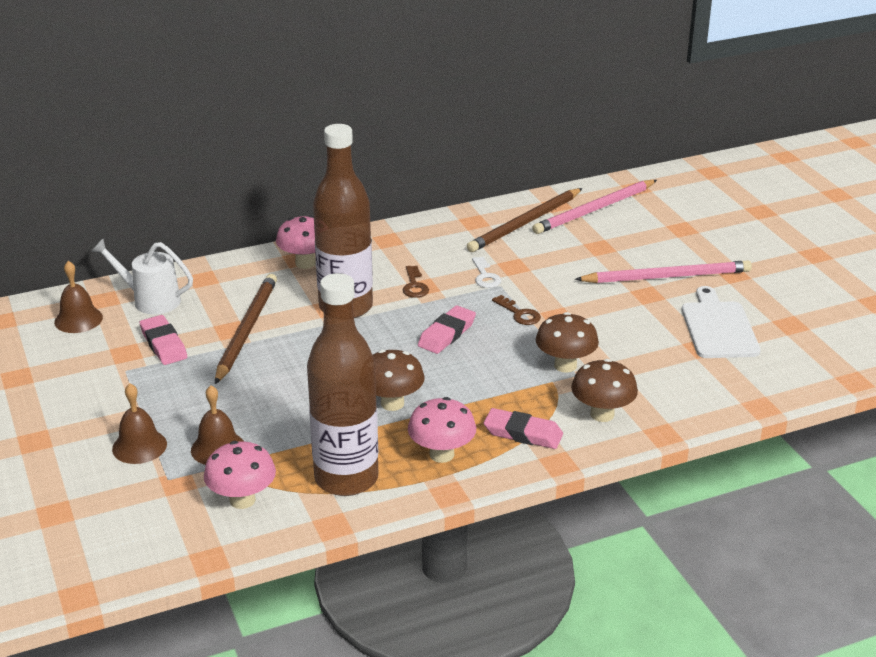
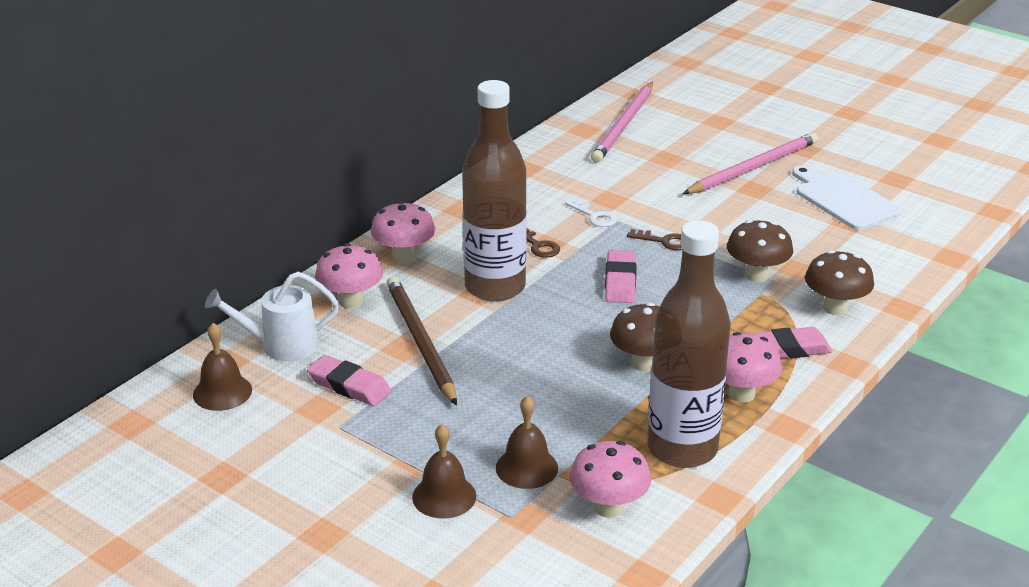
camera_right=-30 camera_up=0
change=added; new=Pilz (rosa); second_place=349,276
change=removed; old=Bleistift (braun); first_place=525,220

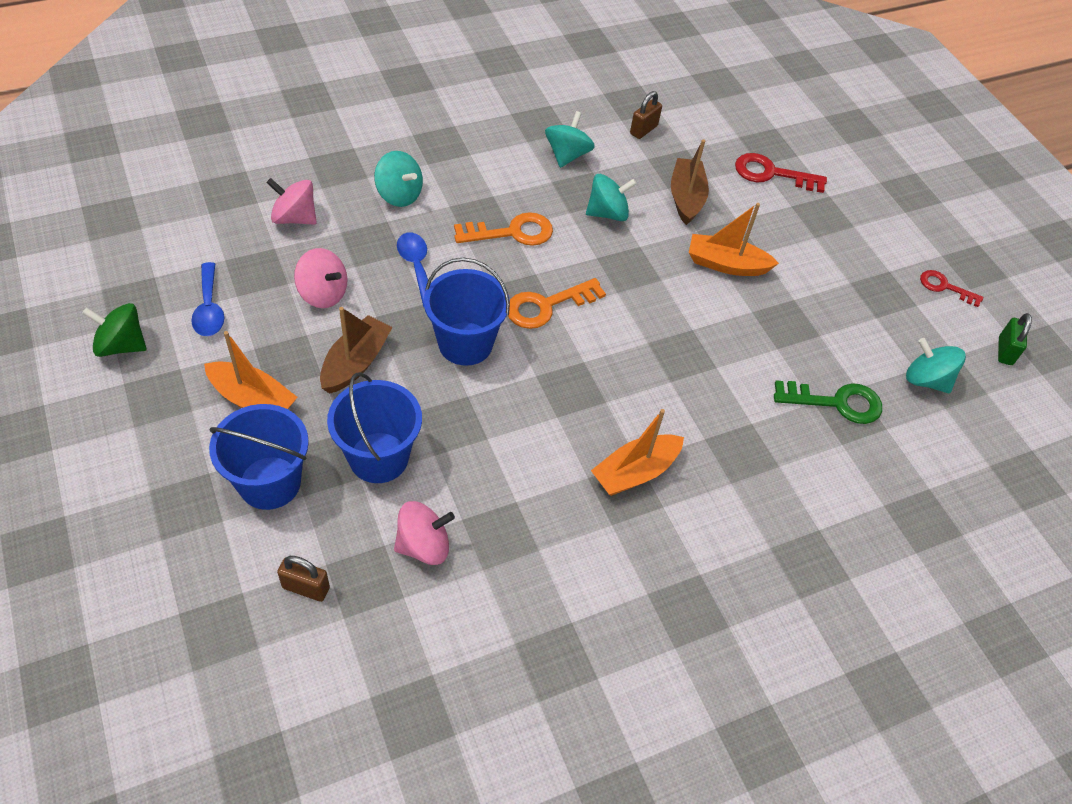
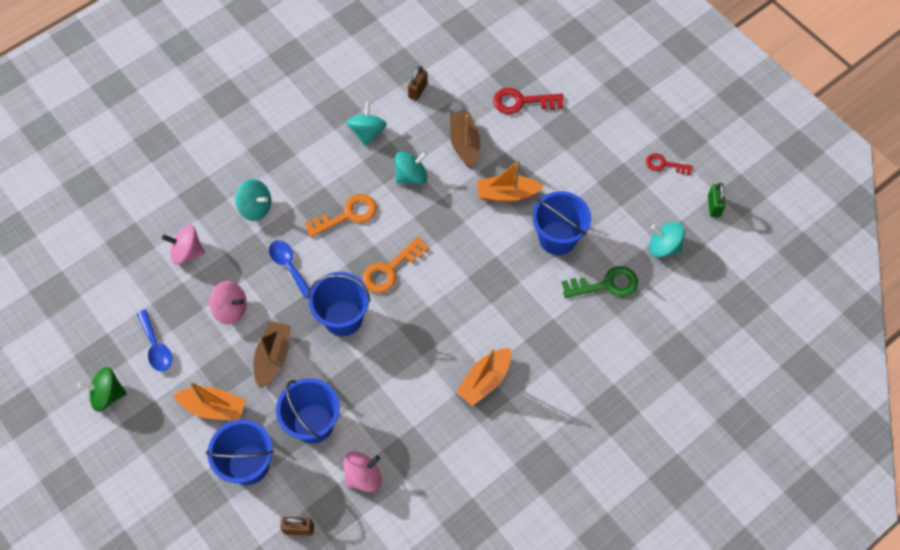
camera_right=-10 camera_up=10
change=added; new=Eimer (blau); second_place=561,223

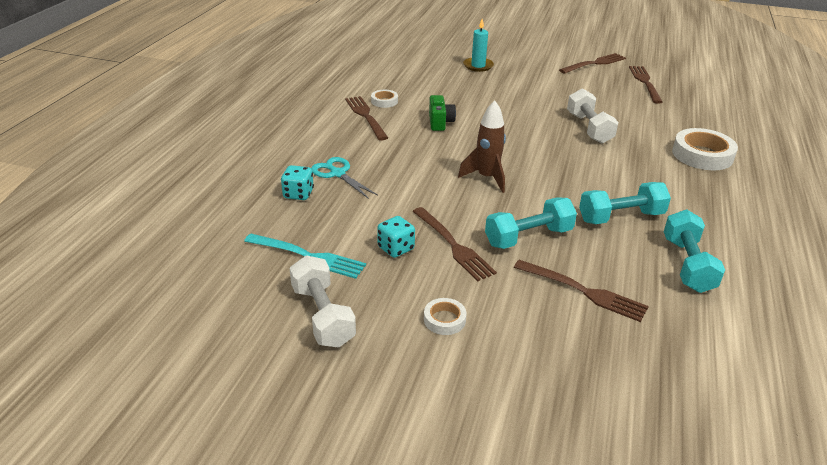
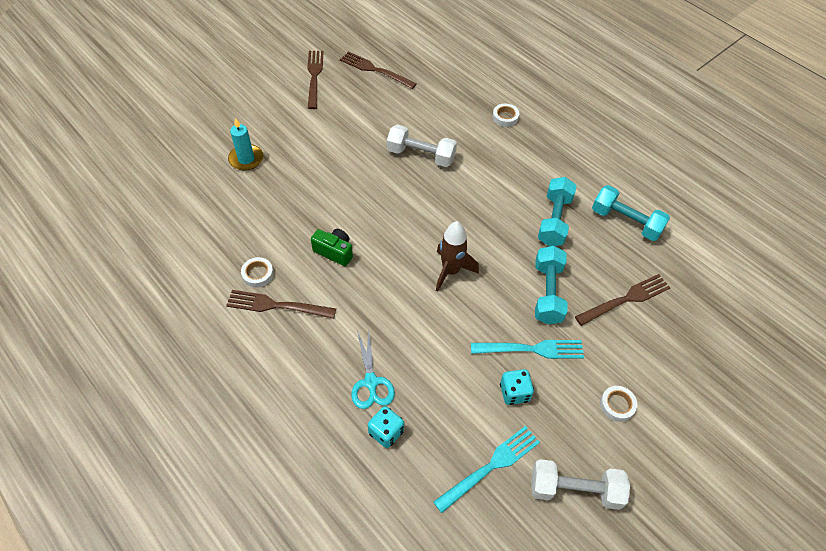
camera_right=-60 camera_up=20
change=turned; old=Schere (türkis); first_place=344,178; second_place=373,369; degrees=-90
change=recoloured; old=Gabel (braun); new=Gabel (türkis); first_place=454,244; second_place=527,349
change=resized; old=Klebeband (weiß); first_place=705,149; second_place=505,115; factor=0.52

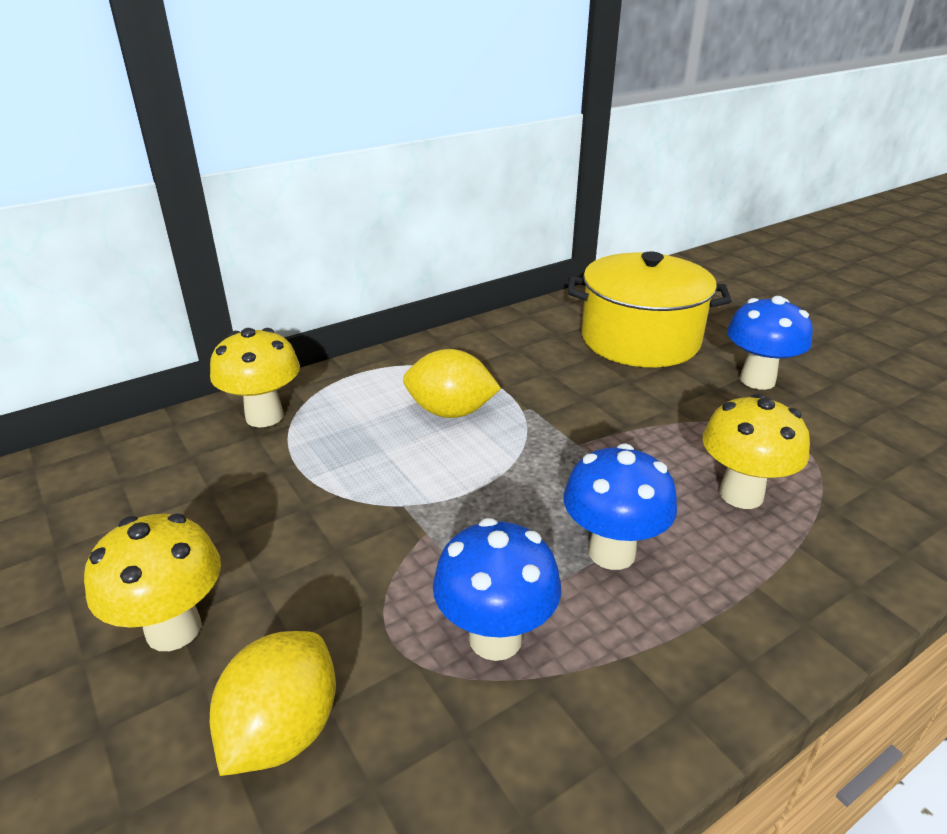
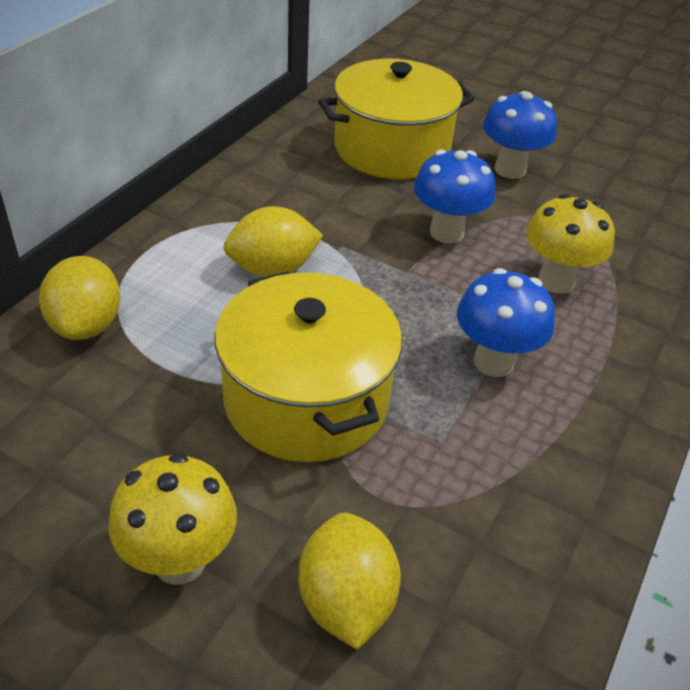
camera_right=-30 camera_up=10
change=replaced; old=Pilz (gelb); new=Zitrone (gelb); first_place=255,378; second_place=80,298
change=added; new=Kochtopf (gelb); second_place=308,366
change=moved; old=Pilz (blau); first_place=497,589; second_place=455,197

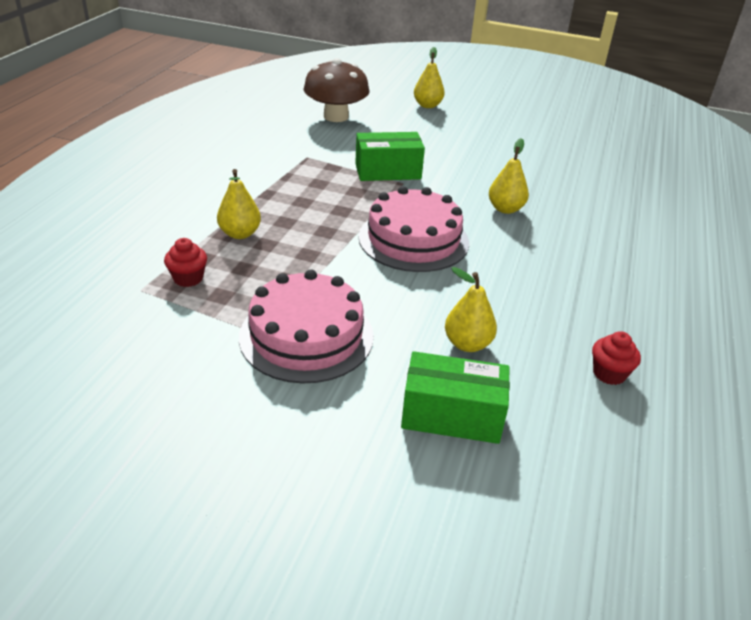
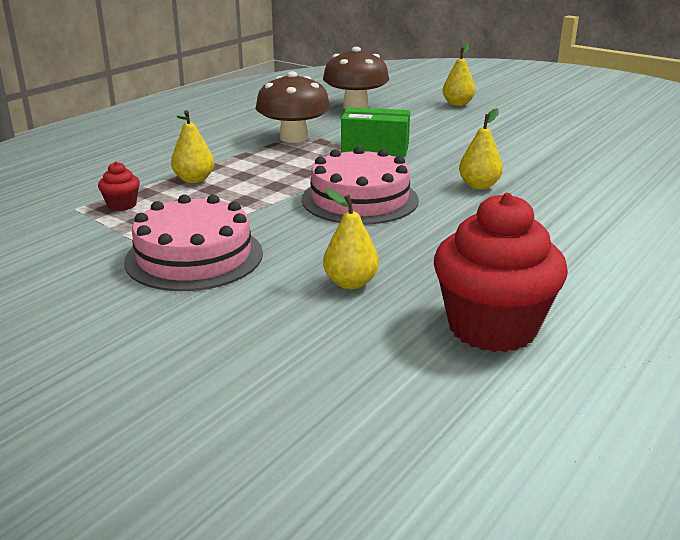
camera_right=20 camera_up=-10
change=added; new=Pilz (braun); second_place=293,107
change=resized; old=Muffin (rot); first_place=616,358; second_place=501,272; factor=2.33
change=removed; old=Schachtel (grün); first_place=455,397

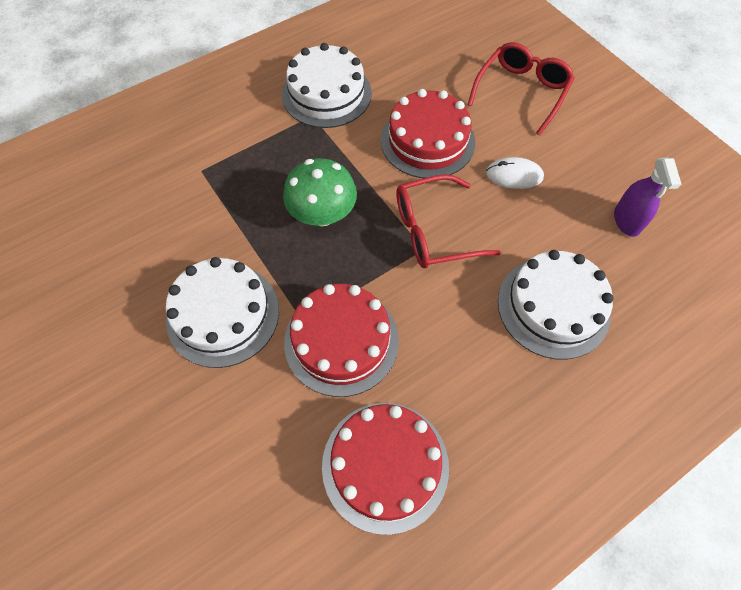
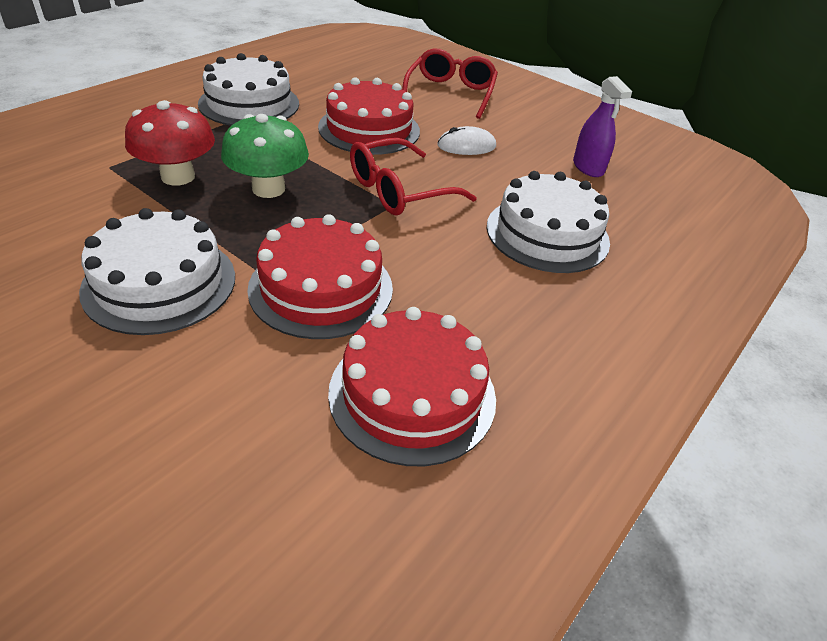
camera_right=-20 camera_up=-20
change=added; new=Pilz (rot); second_place=170,143

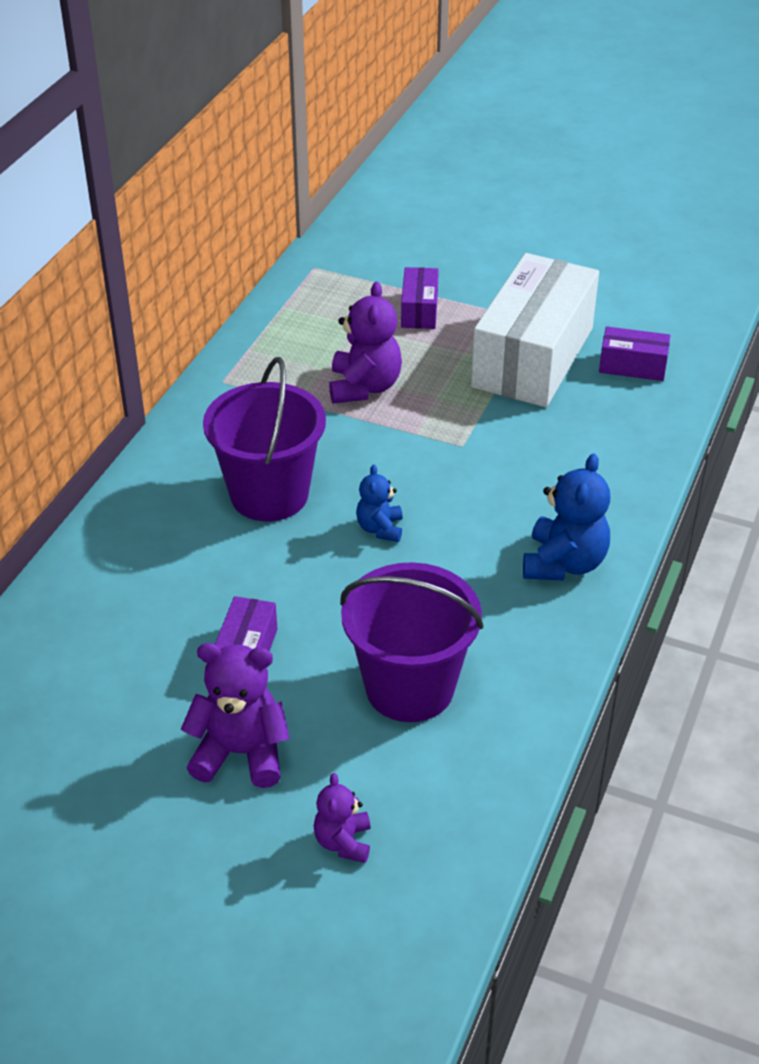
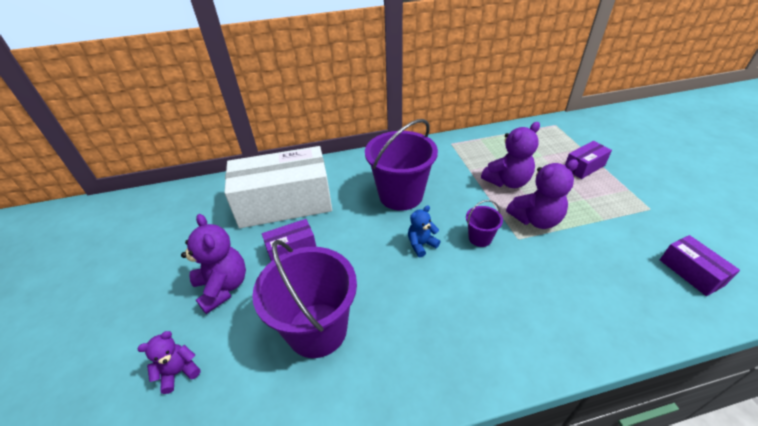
camera_right=55 camera_up=0
change=moved; old=Schachtel (weiß); first_place=535,330; second_place=278,187
change=added; new=Eimer (lila); second_place=484,223
change=added; new=Teddybär (lila); second_place=542,194
change=removed; old=Teddybär (blau); first_place=566,517

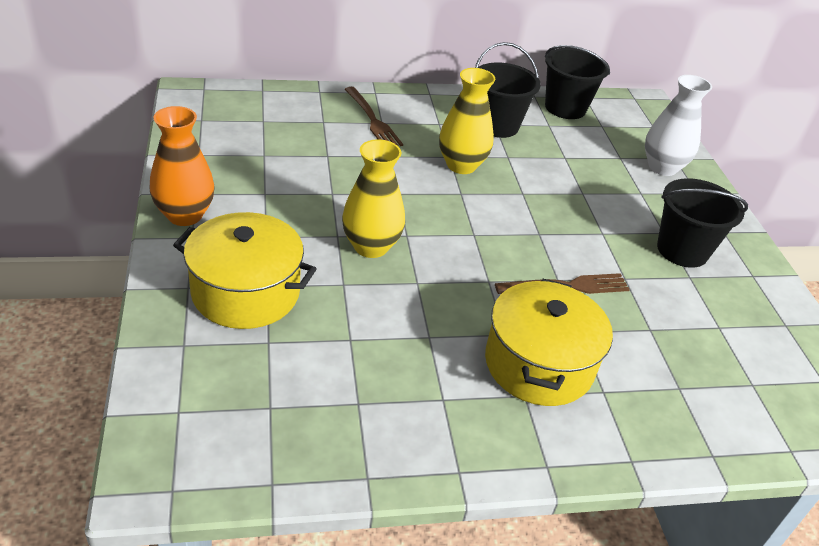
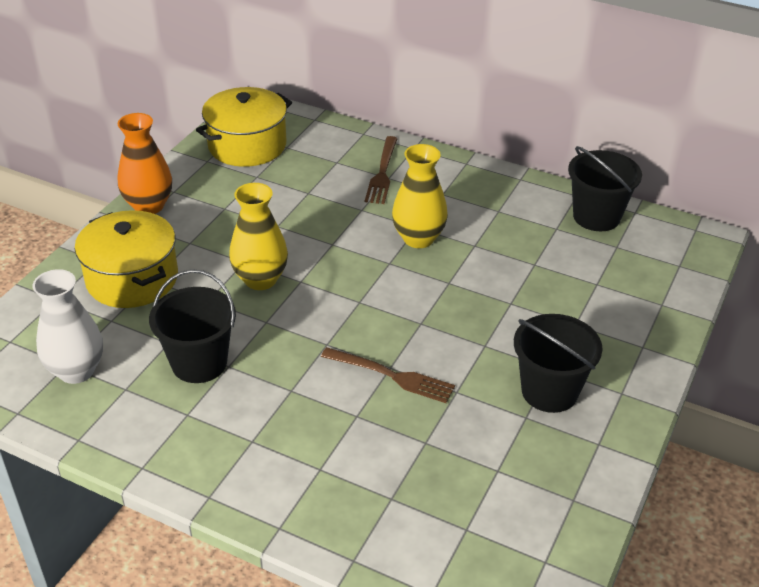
camera_right=40 camera_up=0
change=moved; old=Vase (weiß); first_place=678,125; second_place=68,326
change=moved; old=Eimer (schwarz); first_place=508,90; second_place=192,326
change=moved; old=Kochtopf (gelb); first_place=549,342; second_place=244,127

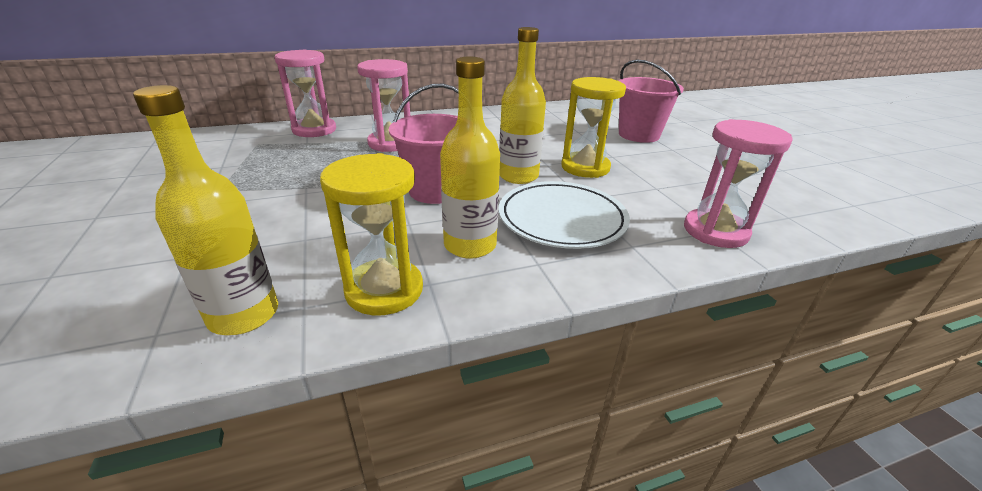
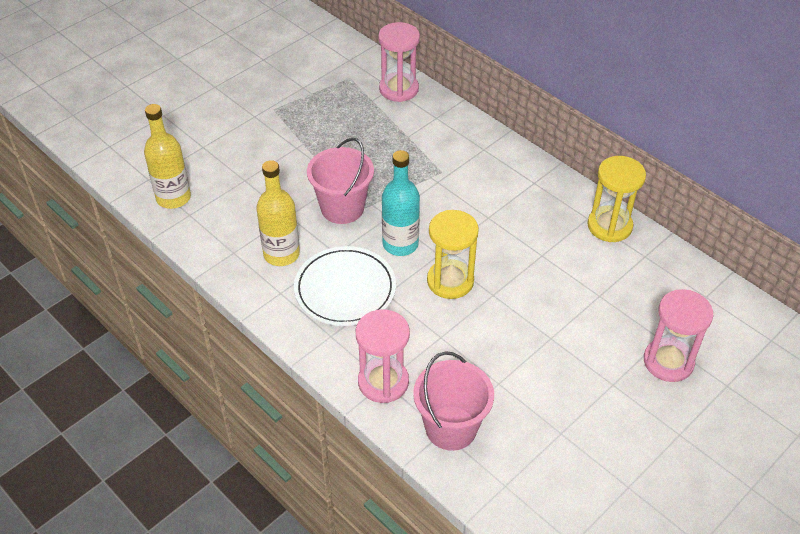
camera_right=65 camera_up=15
change=recoloured; old=Flasche (gelb); new=Flasche (türkis); first_place=522,105; second_place=401,203
change=moved; old=Eimer (rosa); first_place=651,101; second_place=453,401
change=moved; old=Sanduhr (gelb); first_place=371,234; second_place=616,199
change=moved; old=Sanduhr (rosa); first_place=383,105; second_place=678,335

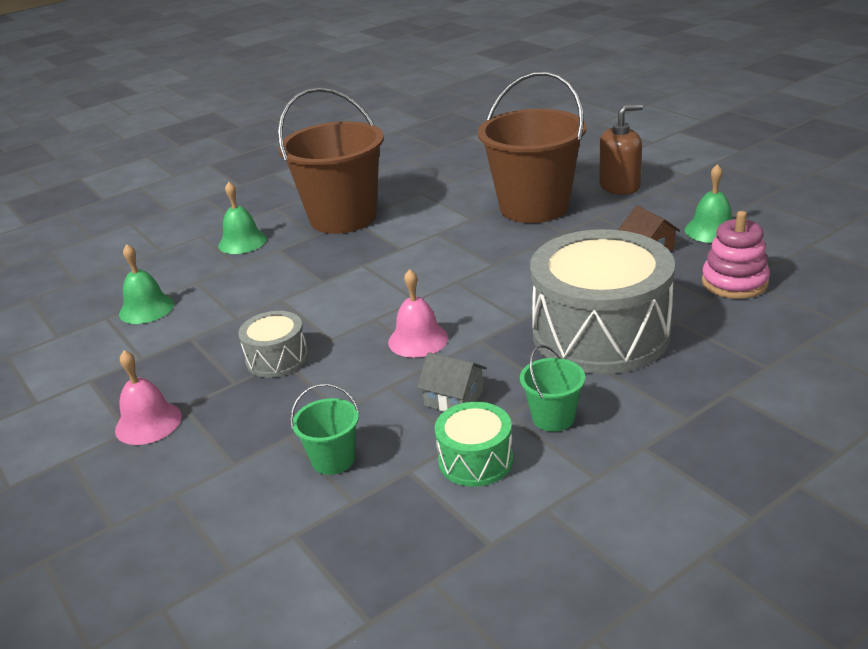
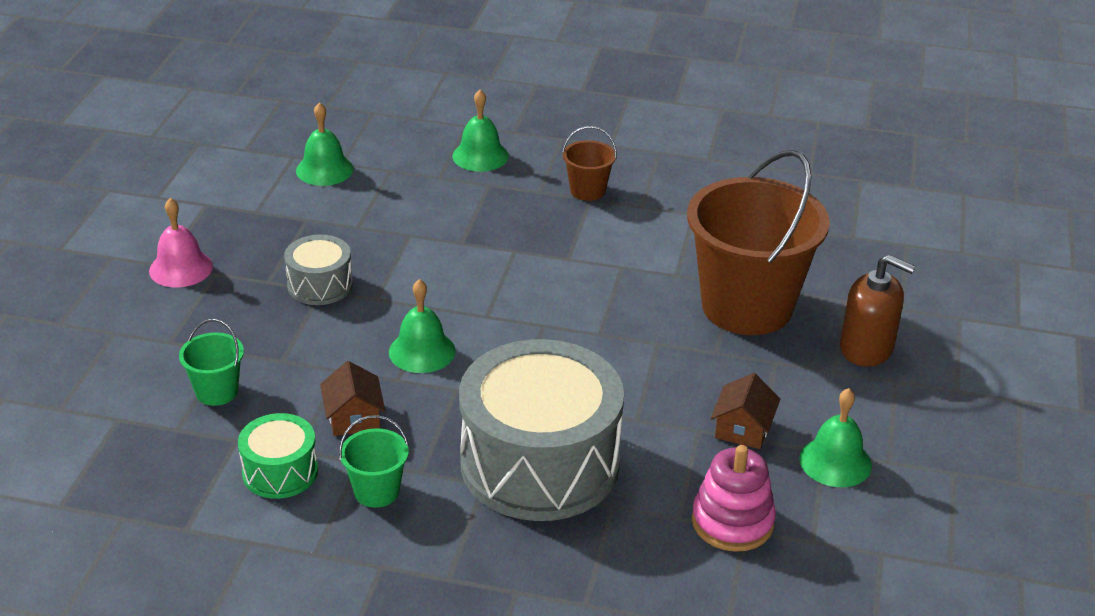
camera_right=45 camera_up=5
change=recoloured; old=Haus (grau); new=Haus (braun); first_place=452,382; second_place=352,398
change=recoloured; old=Glocke (rosa); new=Glocke (grün); first_place=418,313; second_place=422,326
change=resized; old=Eimer (braun); first_place=331,160; second_place=589,163; factor=0.43

